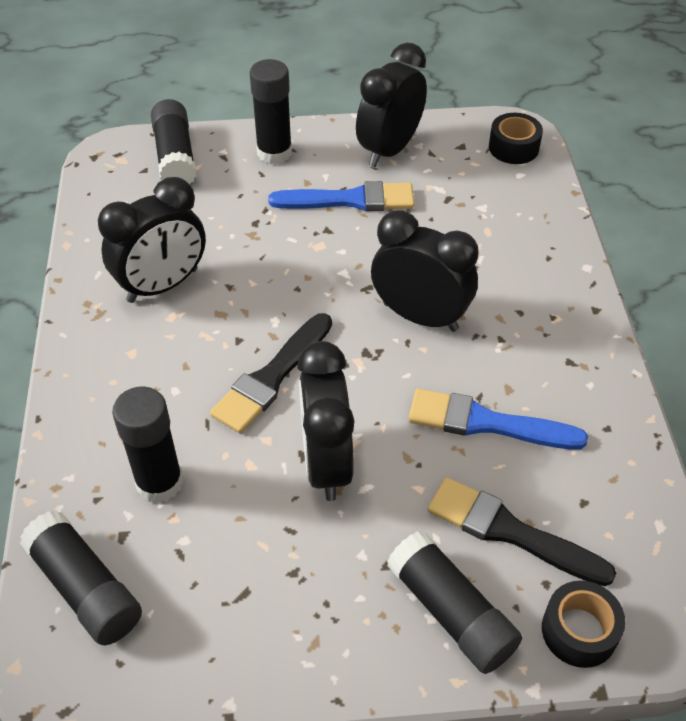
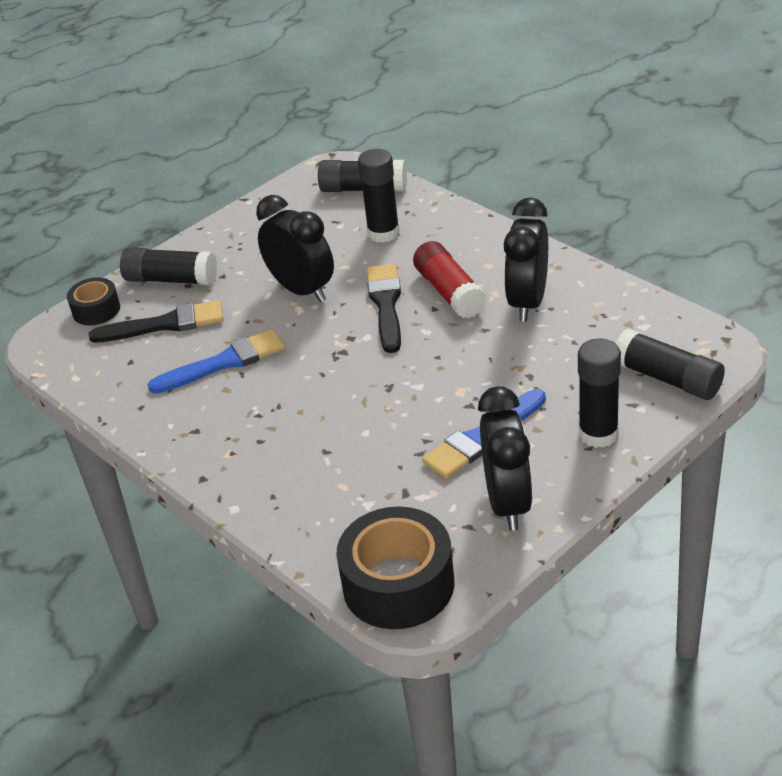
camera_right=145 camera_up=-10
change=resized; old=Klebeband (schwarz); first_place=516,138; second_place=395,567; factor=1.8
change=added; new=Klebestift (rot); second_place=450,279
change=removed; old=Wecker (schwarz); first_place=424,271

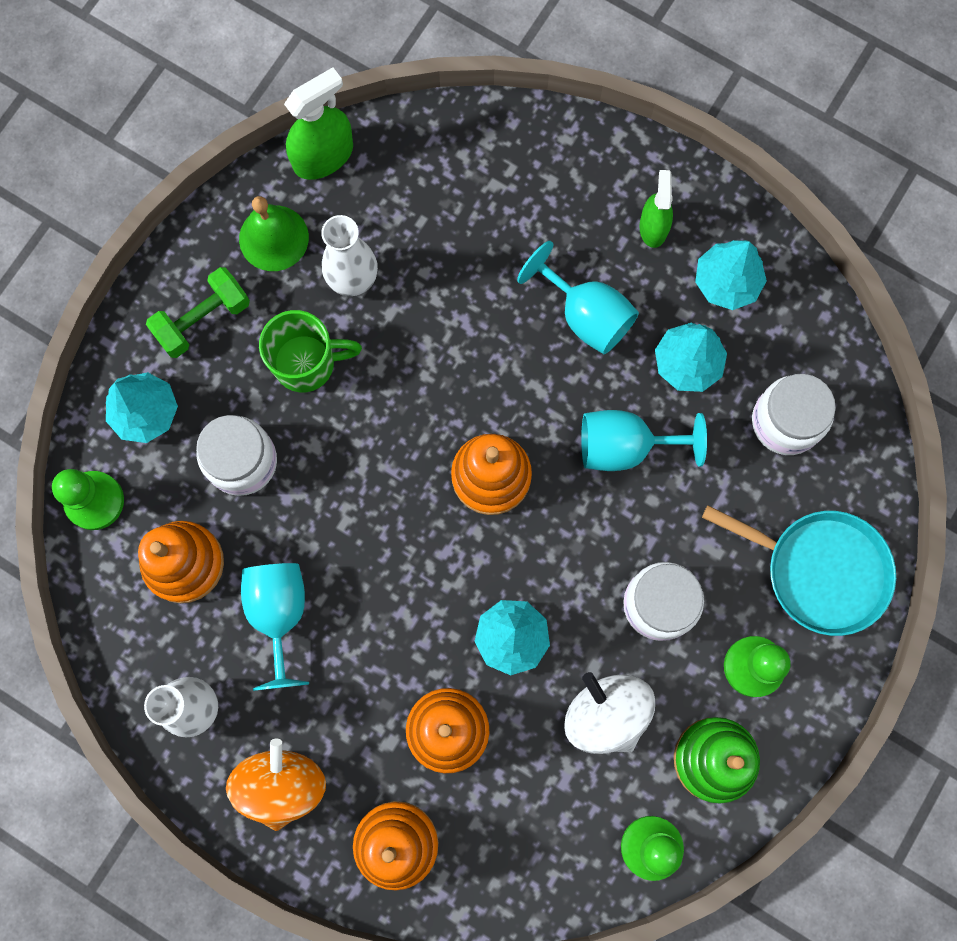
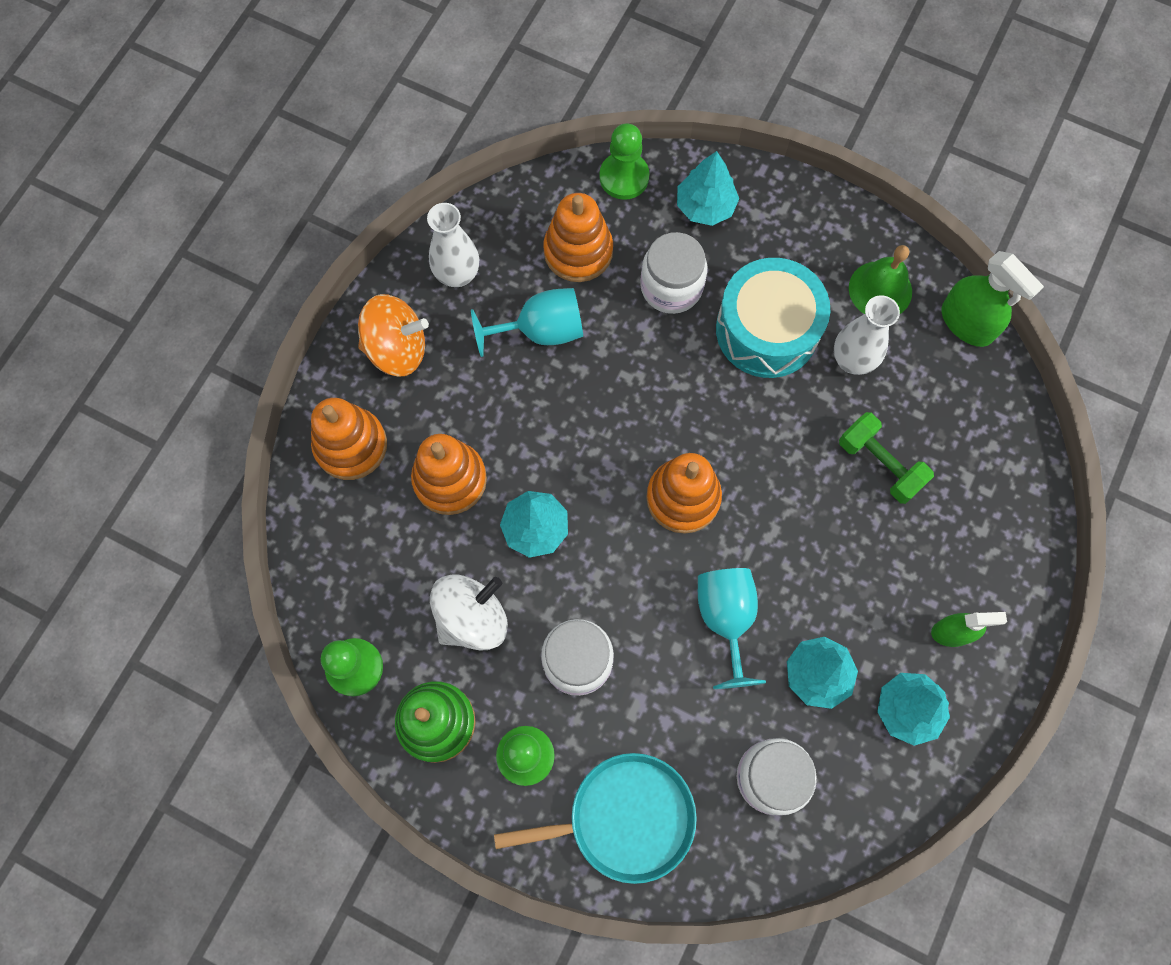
camera_right=85 camera_up=-5
change=turned; old=Pfanne (türkis); first_place=799,571; second_place=595,818; degrees=-120
change=replaced; old=Tasse (grün); new=Trommel (türkis); first_place=310,351; second_place=773,318
change=moved; old=Hantel (grün); first_place=198,312; second_place=886,458
change=removed; old=Kelch (türkis); first_place=578,297

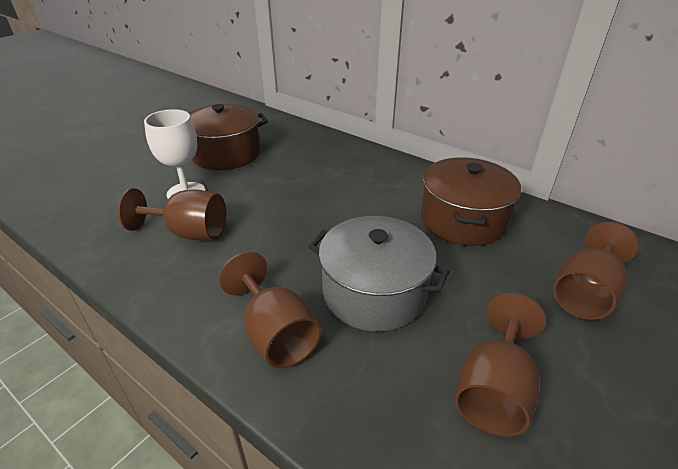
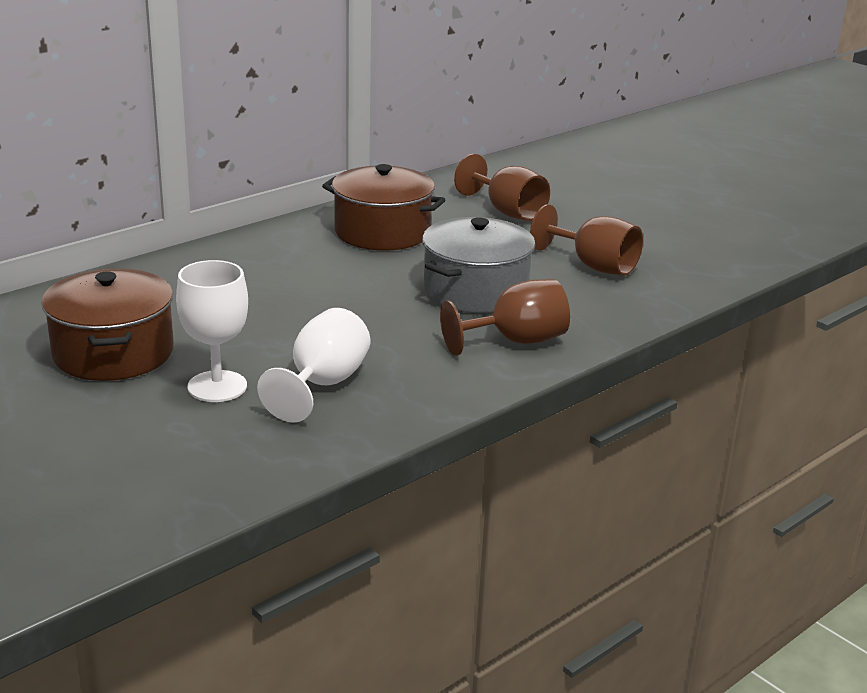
camera_right=-80 camera_up=-10
change=recoloured; old=Kelch (braun); new=Kelch (weiß); first_place=172,214; second_place=313,365

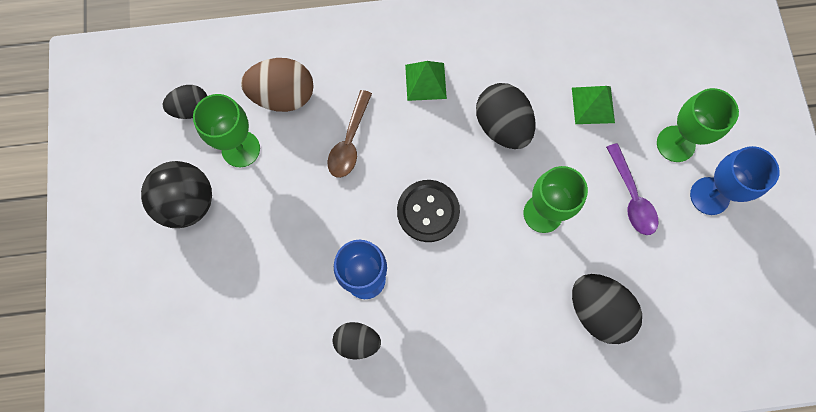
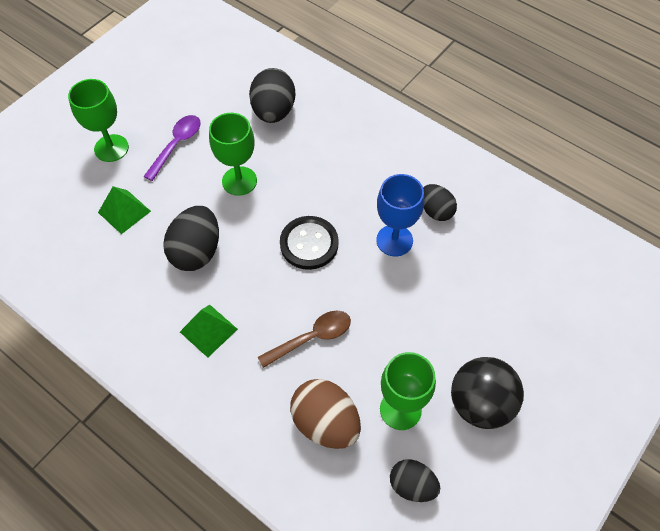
camera_right=-135 camera_up=-15
change=removed; old=Kelch (blau); first_place=735,180

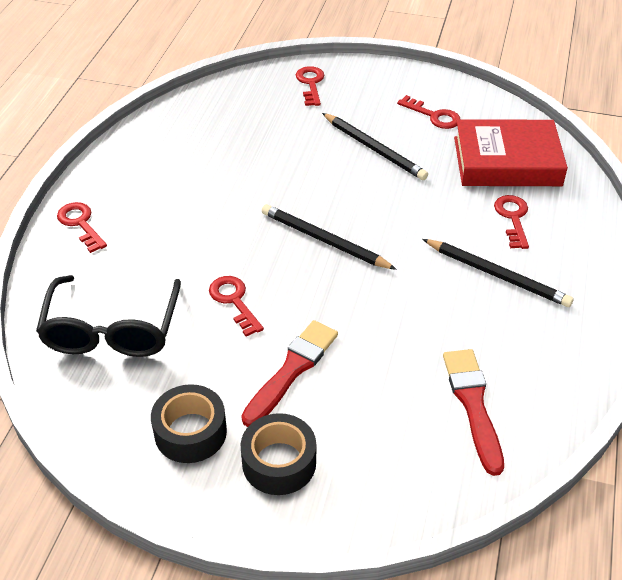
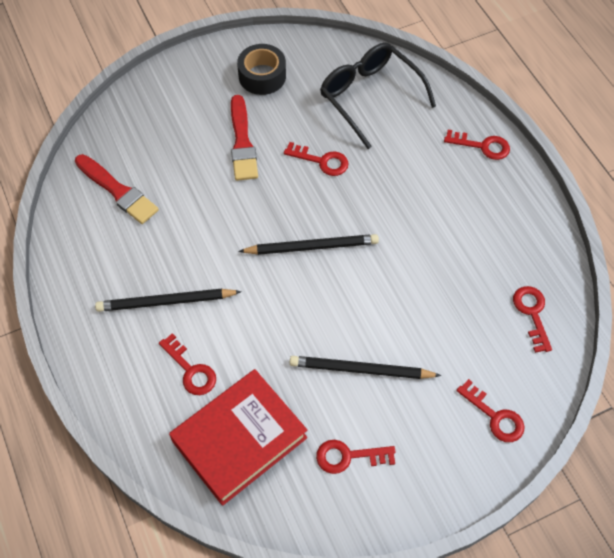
camera_right=140 camera_up=15
change=added; new=Schlüssel (rot); second_place=532,319
change=removed; old=Klebeband (schwarz); first_place=278,454

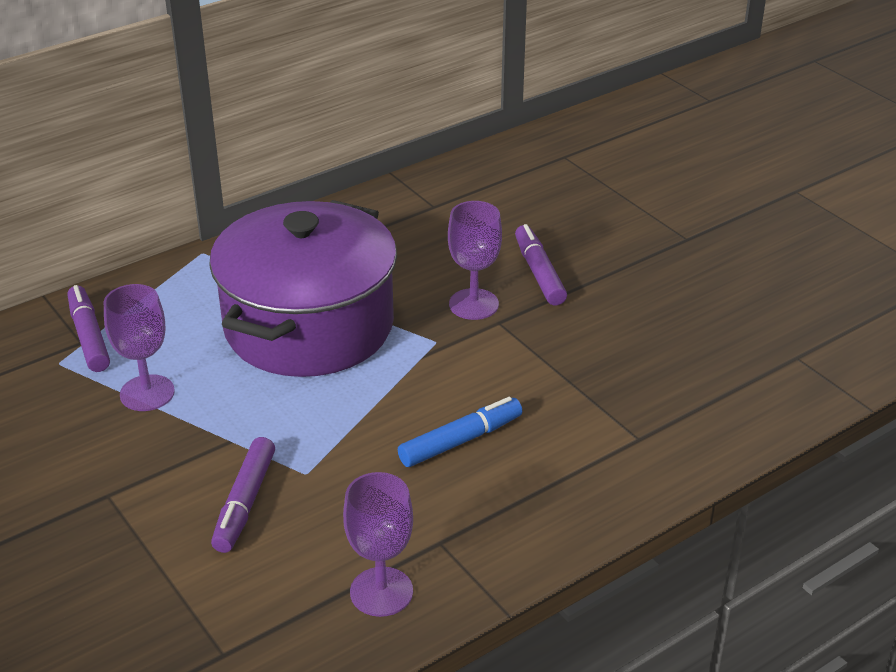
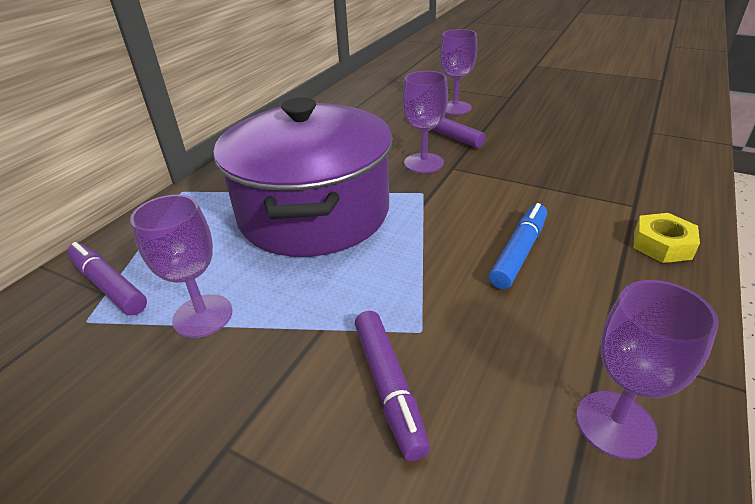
camera_right=-25 camera_up=0
change=added; new=Kelch (lila); second_place=458,72
change=added; new=Sechskantmutter (gelb); second_place=666,238

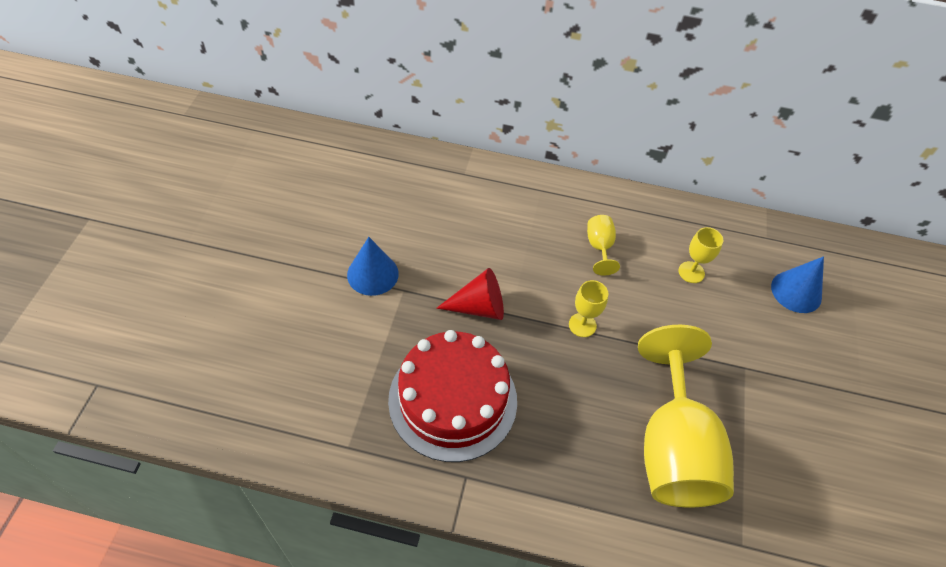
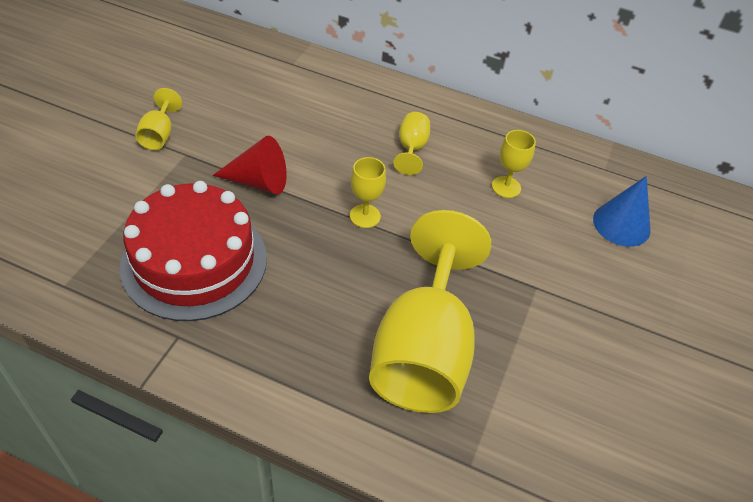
camera_right=10 camera_up=-5
change=replaced; old=Kegel (blau); new=Kelch (gelb); first_place=373,266; second_place=158,119

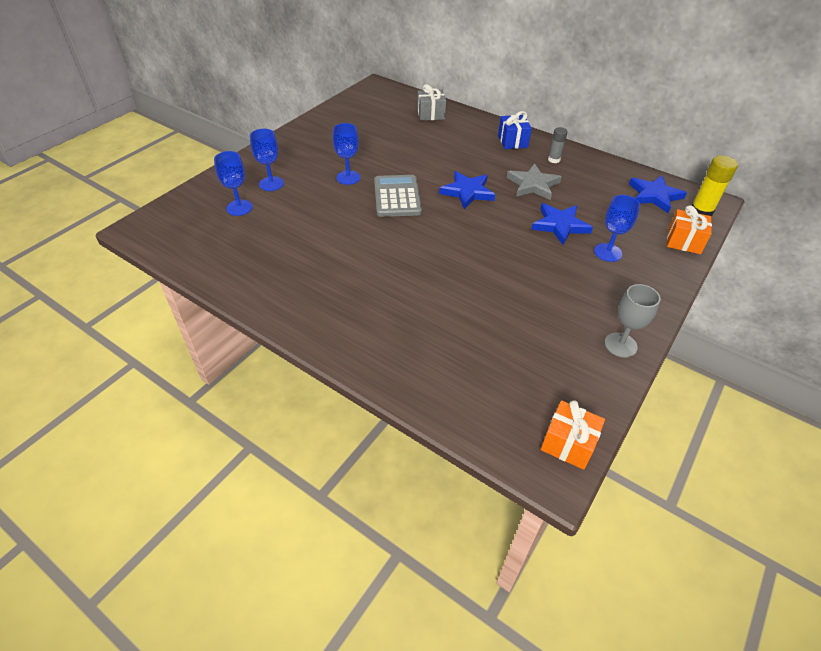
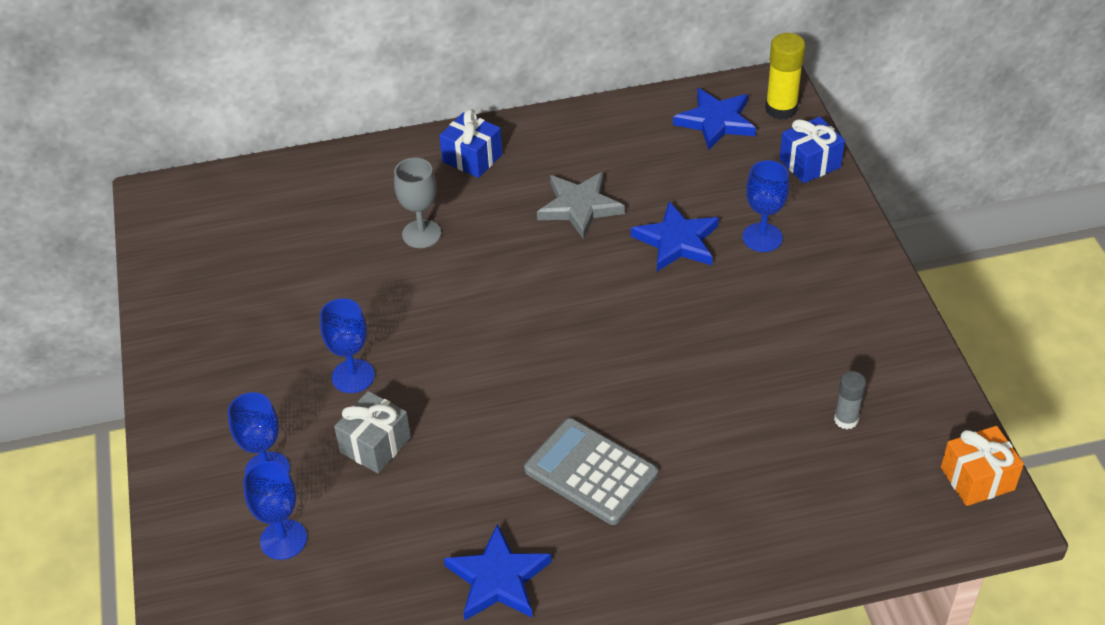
camera_right=-45 camera_up=0
change=moved; old=Geschenk (grau); first_place=431,102; second_place=372,432
change=moved; old=Kelch (grau); first_place=633,321; second_place=417,203
change=moved; old=Stern (blau); first_place=467,190; second_place=498,572
change=moved; old=Taschenrechner (grau); first_place=398,196; second_place=591,471
change=recoloured; old=Geschenk (orange); new=Geschenk (blau); first_place=689,230; second_place=812,150
change=moved; old=Klebestift (grau); first_place=557,145; second_place=850,400

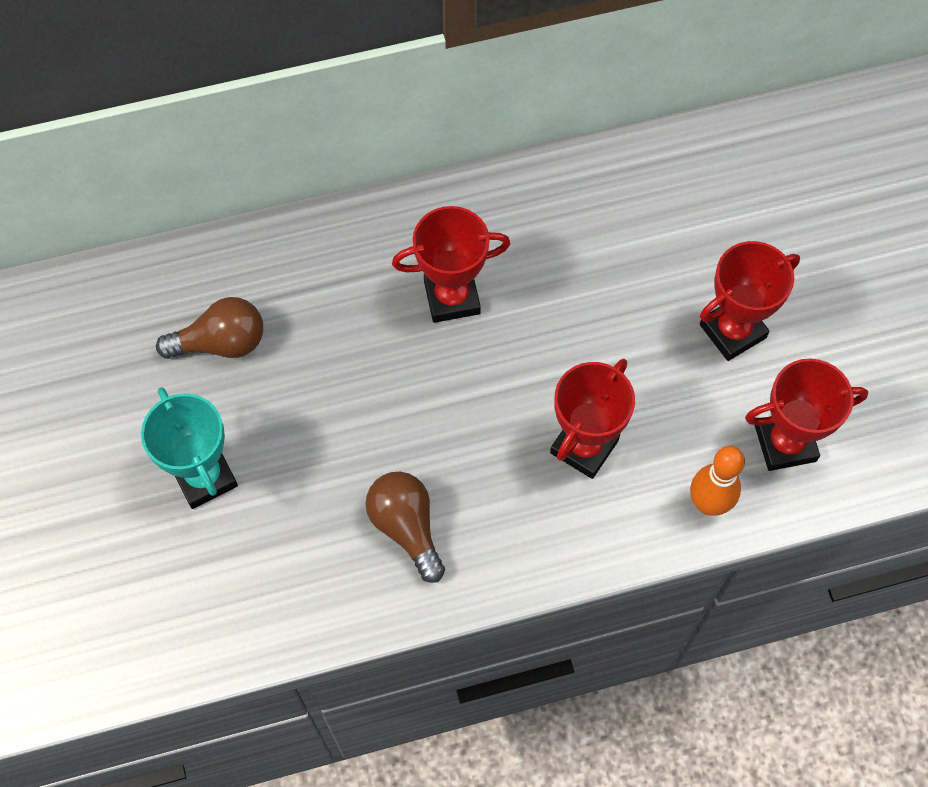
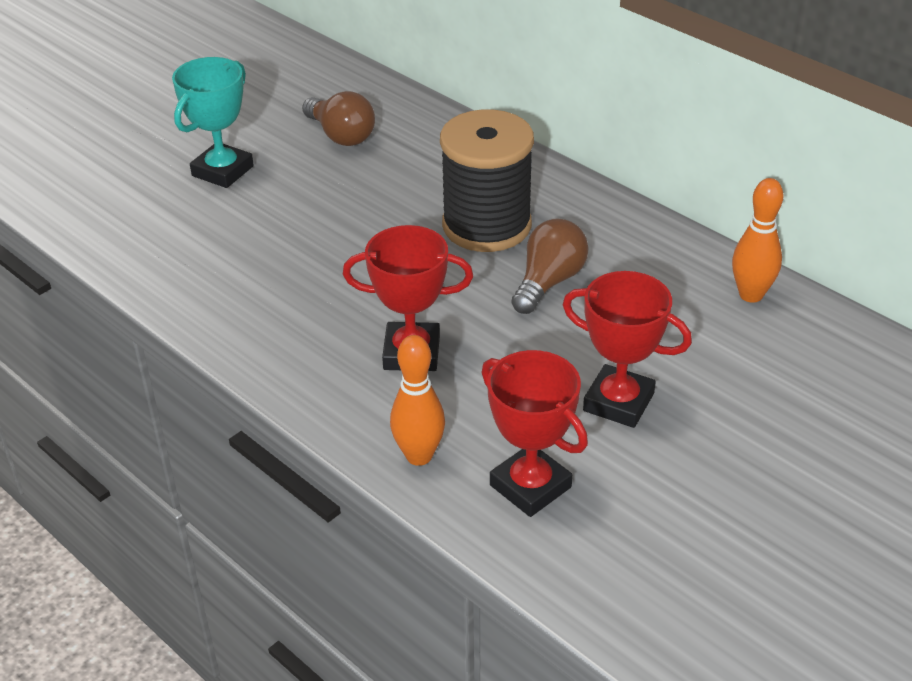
camera_right=60 camera_up=-25
change=replaced; old=Pokal (rot); new=Garnrolle (schwarz); first_place=451,264; second_place=487,181
change=moved; old=Glühbirne (braun); first_place=405,527; second_place=550,266
change=added; new=Bowlingkegel (orange); second_place=757,240

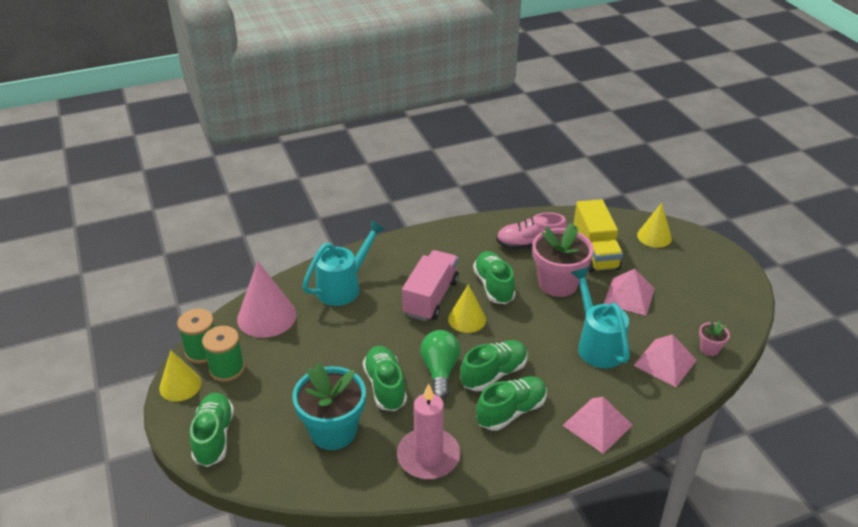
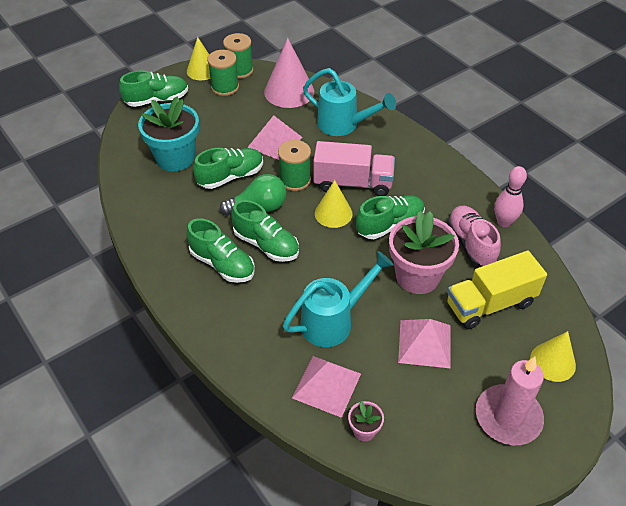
camera_right=75 camera_up=10
change=moved; old=Pyramide (rosa); first_place=597,425; second_place=274,137
change=added; new=Garnrolle (grün); second_place=294,165
change=moved; old=Kerze (rosa); first_place=429,431; second_place=510,401
change=added; new=Bowlingkegel (rosa); second_place=510,196

